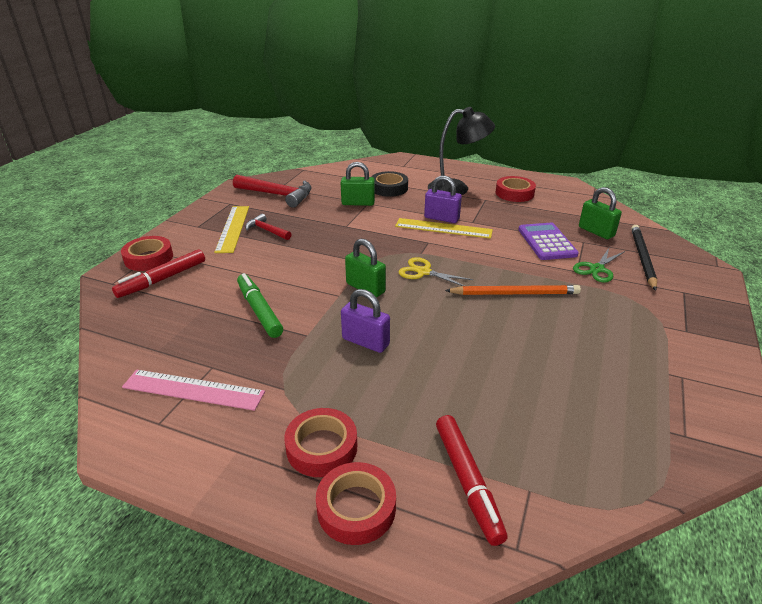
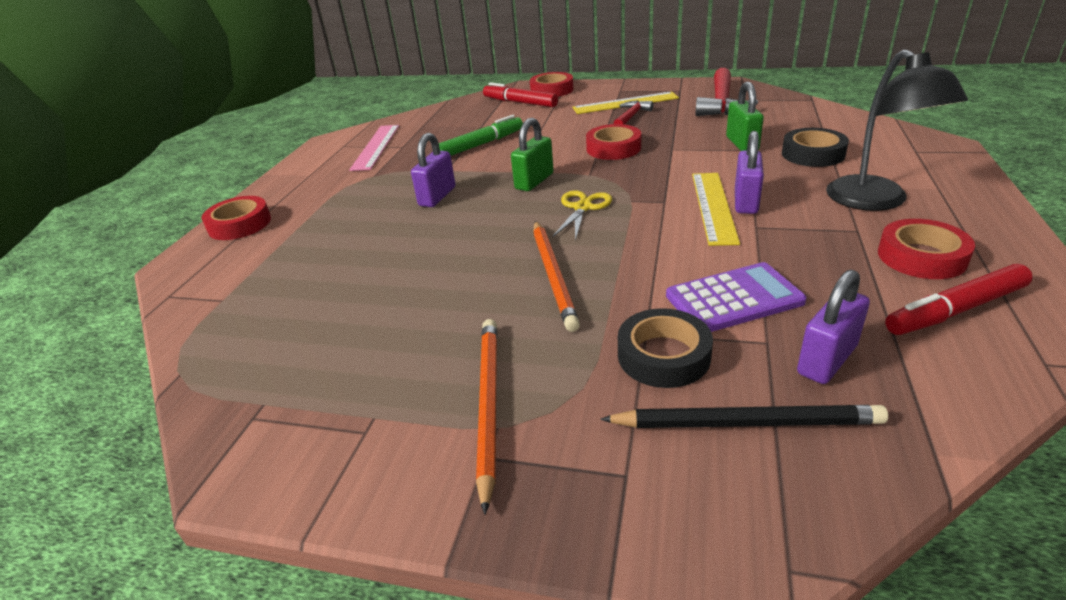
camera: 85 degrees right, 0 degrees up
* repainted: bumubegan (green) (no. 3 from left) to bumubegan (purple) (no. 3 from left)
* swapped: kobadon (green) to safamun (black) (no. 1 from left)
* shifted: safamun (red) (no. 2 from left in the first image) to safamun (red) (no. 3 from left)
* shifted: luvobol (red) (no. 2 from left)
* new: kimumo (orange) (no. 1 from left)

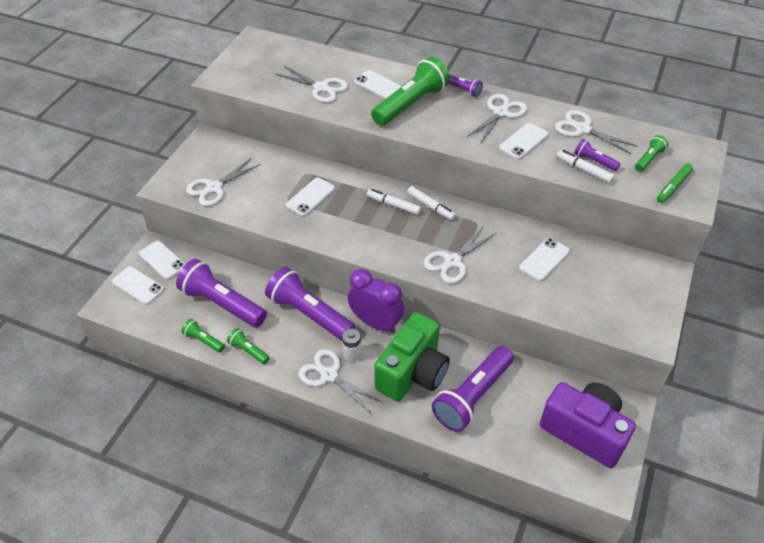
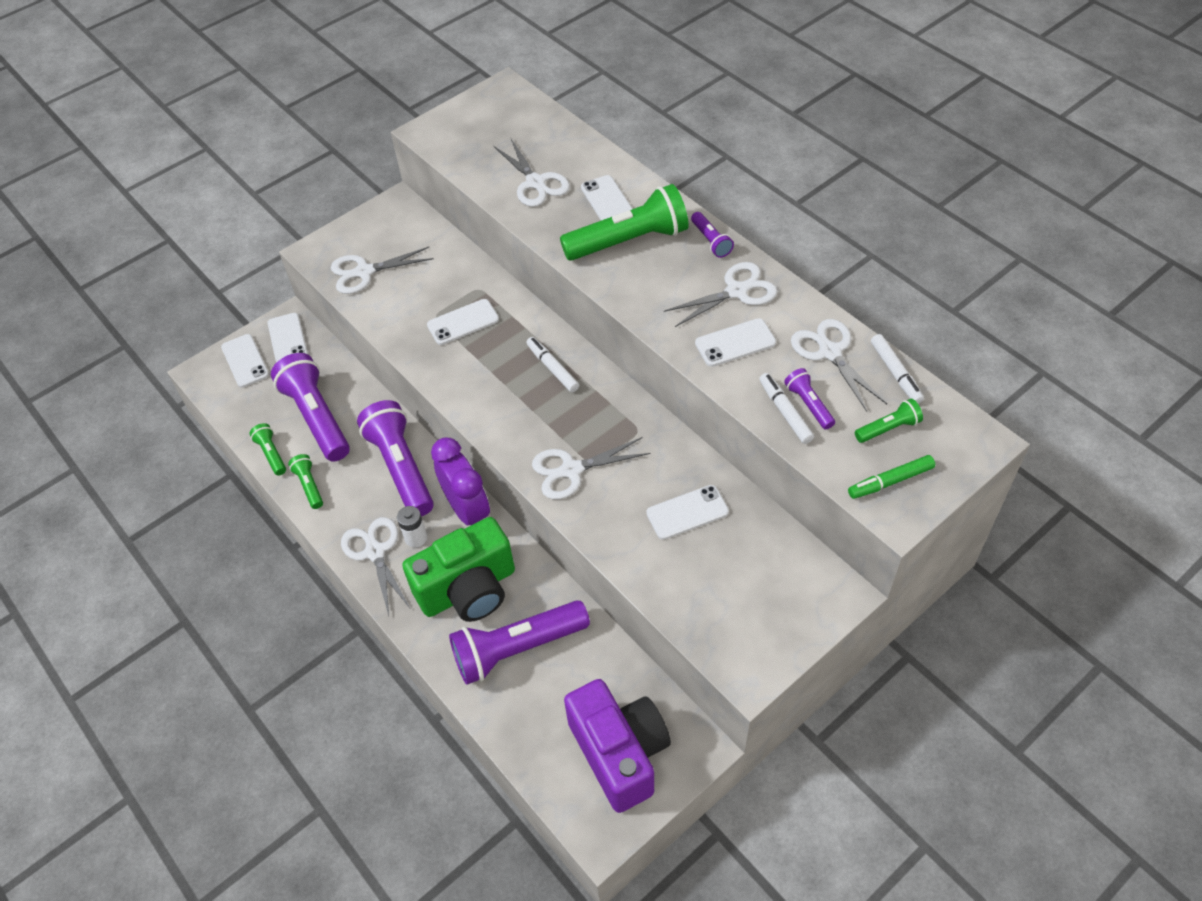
camera: 30 degrees right, 5 degrees up
* shifted: luvobol (white) (no. 2 from left in the first image) to luvobol (white) (no. 3 from left)

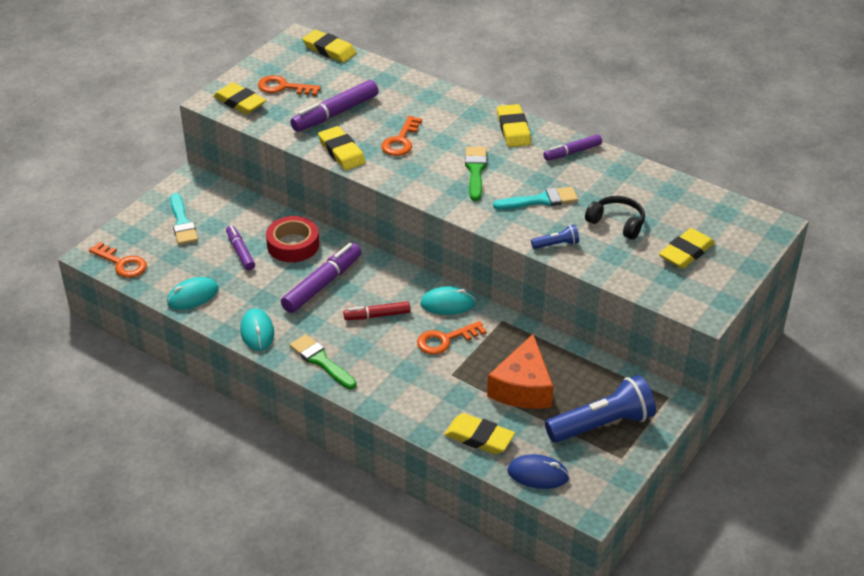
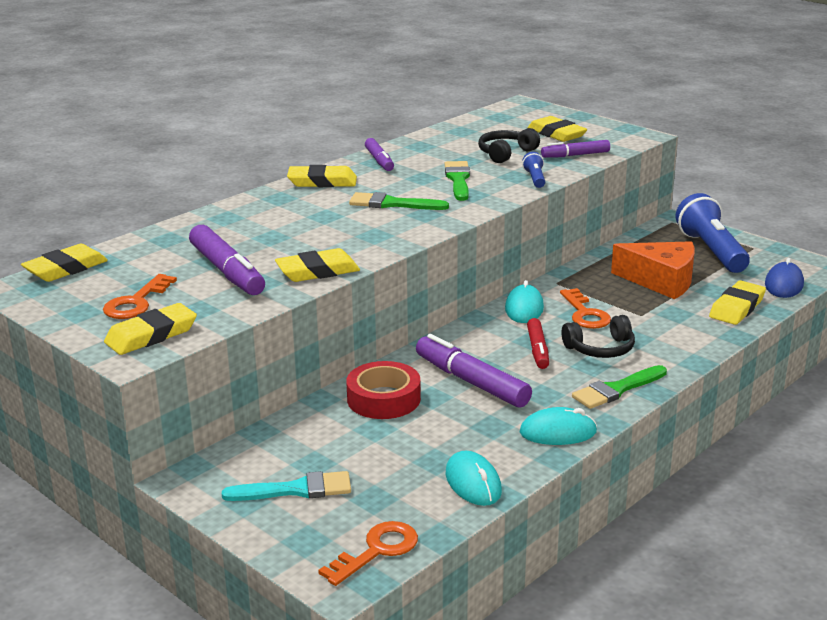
camera: 80 degrees left, 15 degrees down
* gone: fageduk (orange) (no. 3 from left)
* repainted: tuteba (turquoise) (no. 2 from left) to tuteba (green) (no. 2 from left)
* shifted: luvobol (purple) (no. 1 from left in the first image) to luvobol (purple) (no. 4 from left)
* new: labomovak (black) (no. 2 from left)

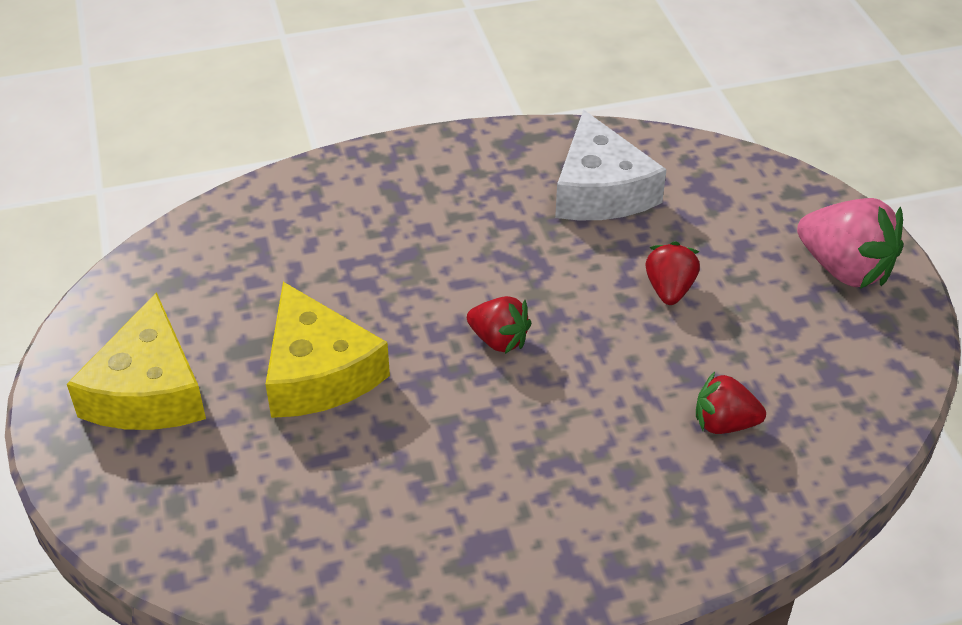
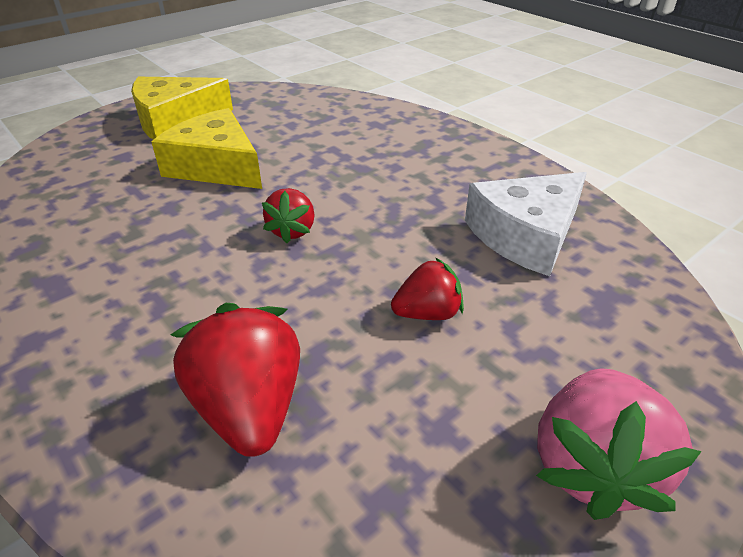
camera: 65 degrees right, 5 degrees down
* rotated: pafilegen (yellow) (no. 2 from left) 90 degrees clockwise
* scaled: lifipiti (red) (no. 3 from left in the first image) x1.67

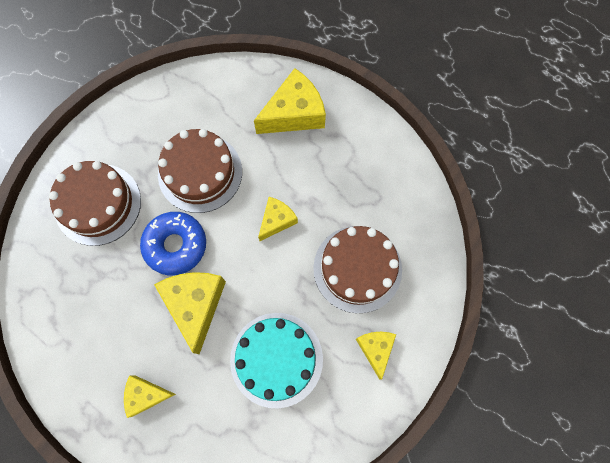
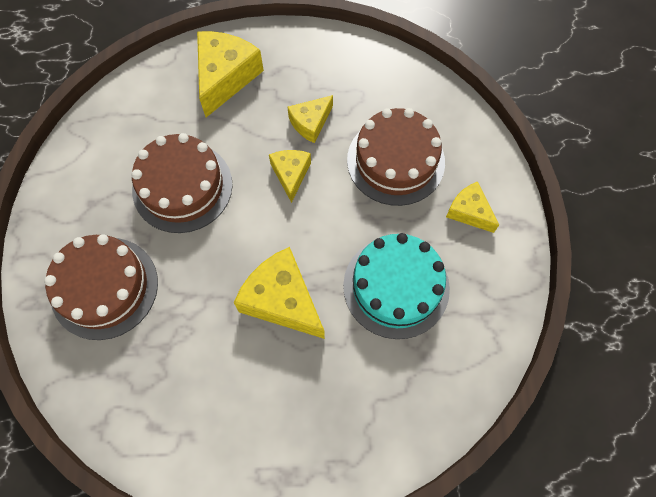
camera: 40 degrees left, 5 degrees down
* gone: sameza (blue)
* shifted: pafilegen (yellow) (no. 1 from left in the first image) to pafilegen (yellow) (no. 4 from left)

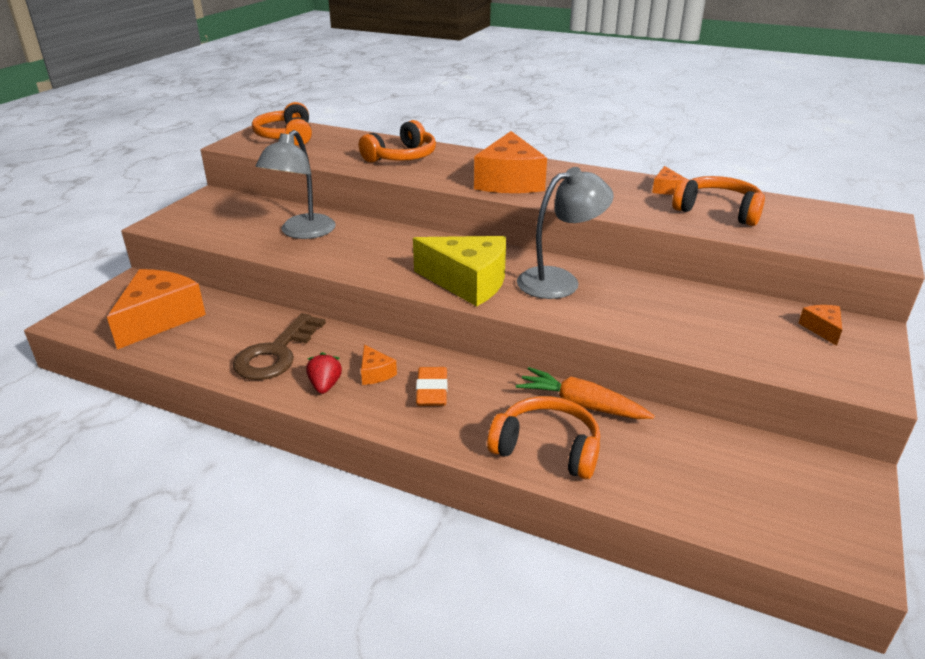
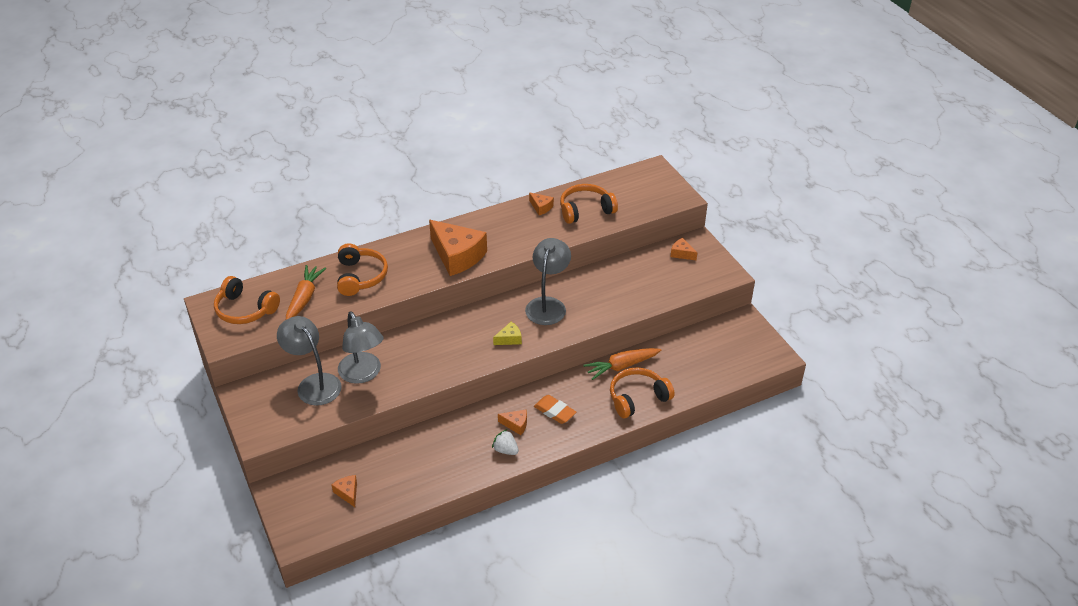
camera: 50 degrees left, 10 degrees up
* scaled: pafilegen (yellow) x0.44
* scaled: pafilegen (orange) (no. 1 from left) x0.44
* gone: fageduk (brown)
* repainted: lifipiti (red) to lifipiti (white)
* new: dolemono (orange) (no. 1 from left)
* new: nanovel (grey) (no. 1 from left)

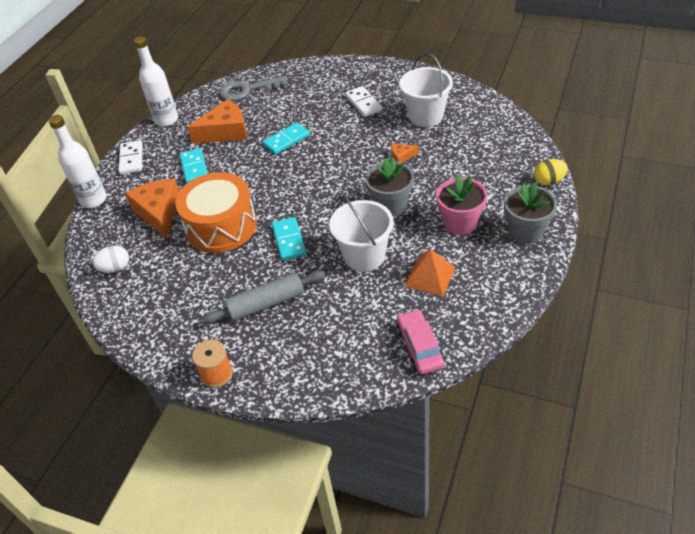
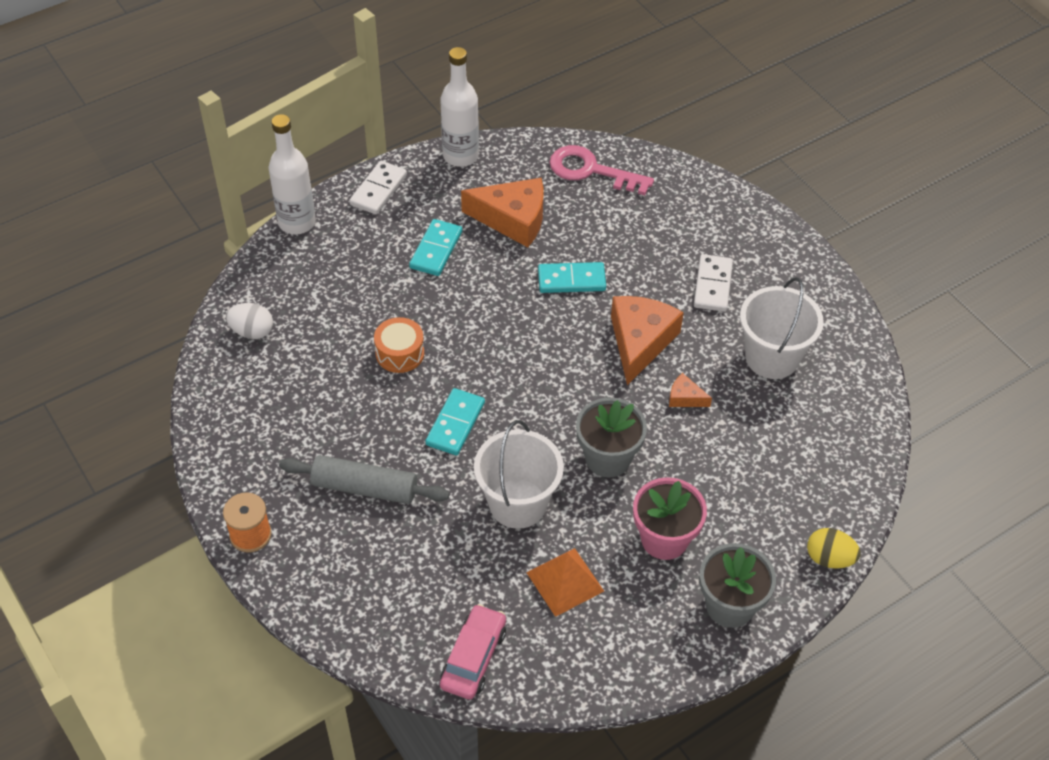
camera: 30 degrees right, 5 degrees up
* repainted: fageduk (grey) to fageduk (pink)
* scaled: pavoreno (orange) x0.49
* shifted: pafilegen (orange) (no. 1 from left in the first image) to pafilegen (orange) (no. 2 from left)

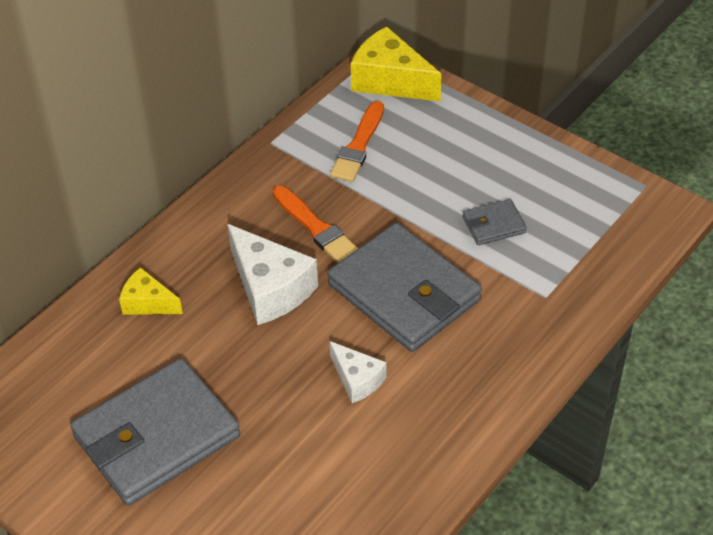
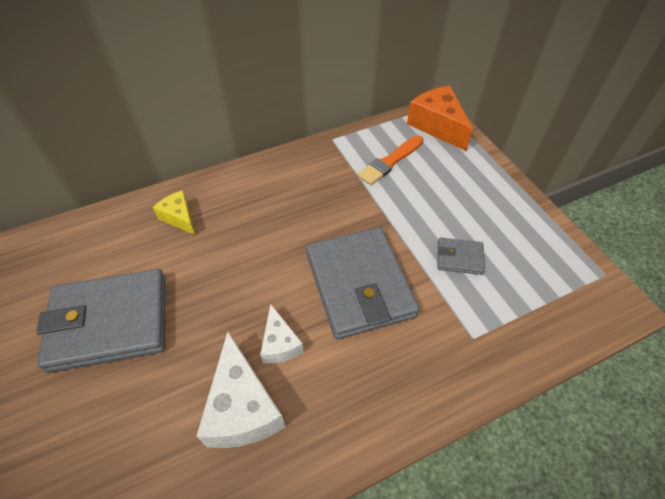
camera: 25 degrees right, 5 degrees up
* repainted: pafilegen (yellow) (no. 2 from left) to pafilegen (orange)
* gone: tuteba (orange) (no. 1 from left)
* shifted: pafilegen (white) (no. 1 from left)

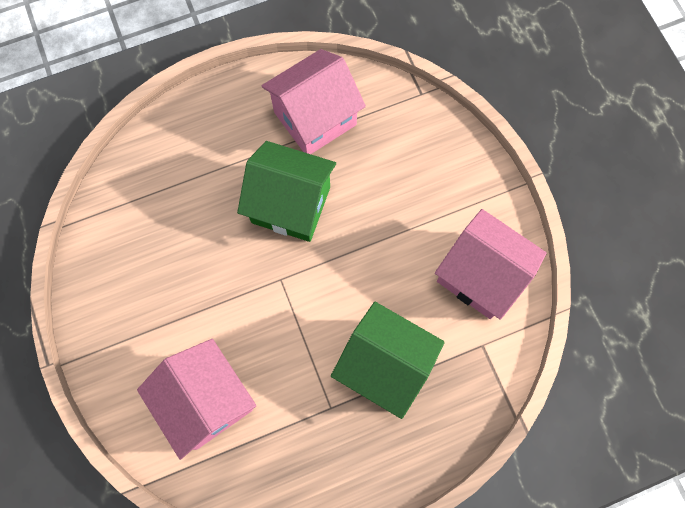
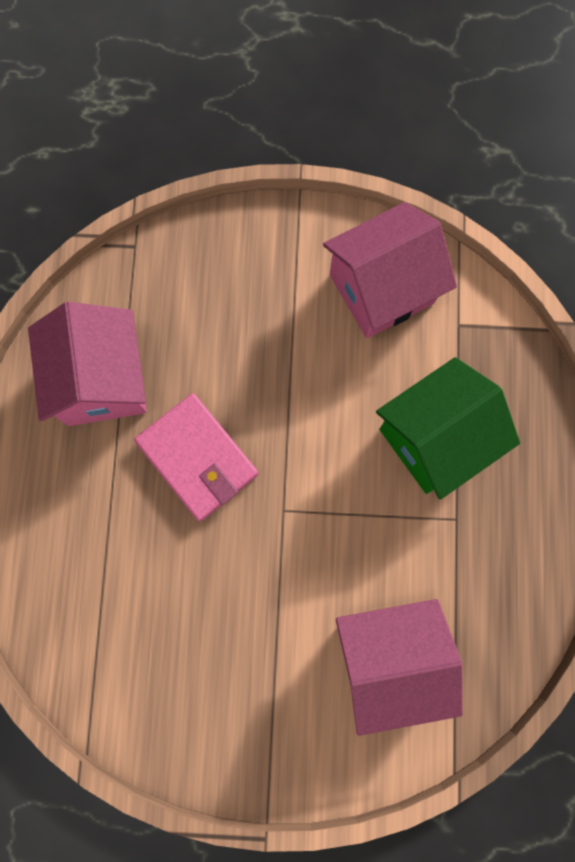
camera: 65 degrees left, 5 degrees up
* swapped: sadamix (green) (no. 1 from left) to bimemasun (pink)

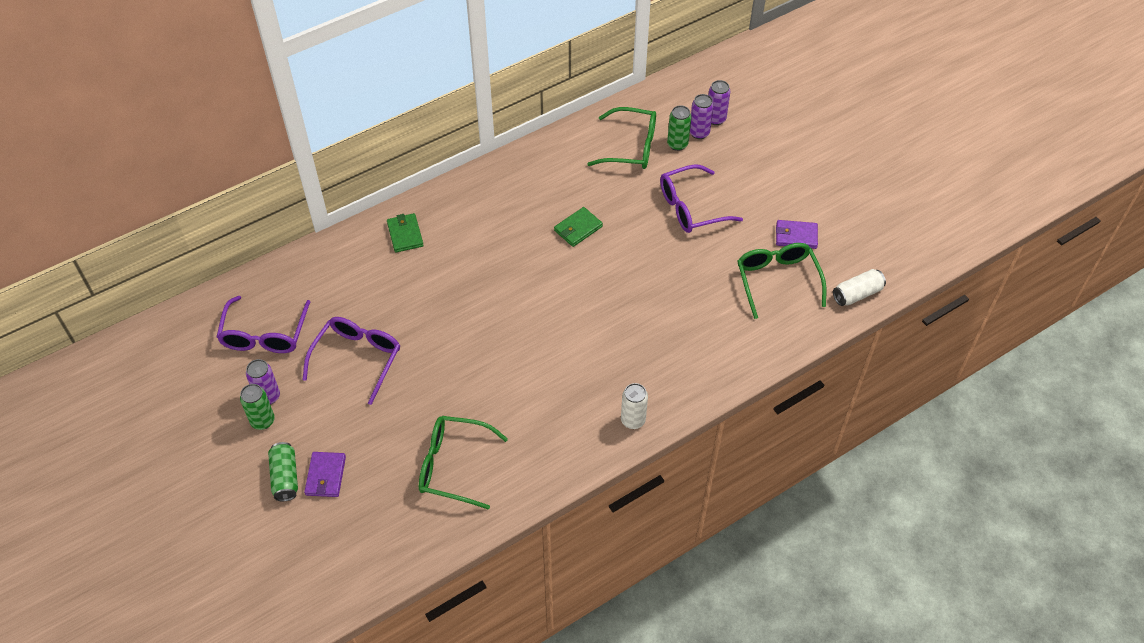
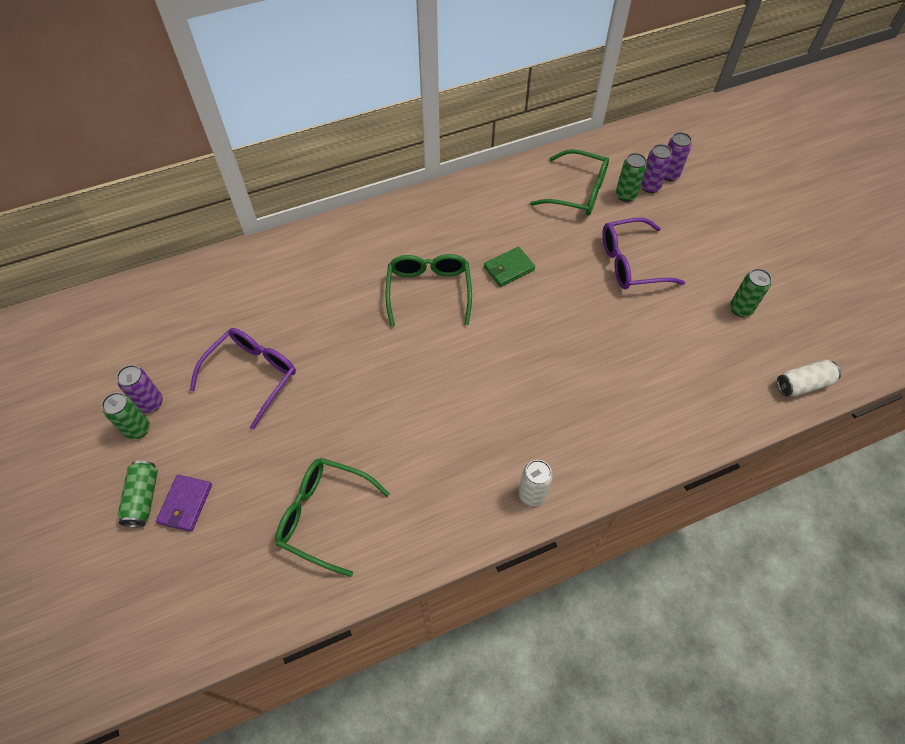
camera: 10 degrees right, 5 degrees up
* gone: bimemasun (green) (no. 1 from left)
* swapped: bimemasun (purple) (no. 2 from left) to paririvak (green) (no. 4 from left)
* shifted: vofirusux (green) (no. 3 from left in the first image) to vofirusux (green) (no. 2 from left)
* gone: vofirusux (purple) (no. 1 from left)

